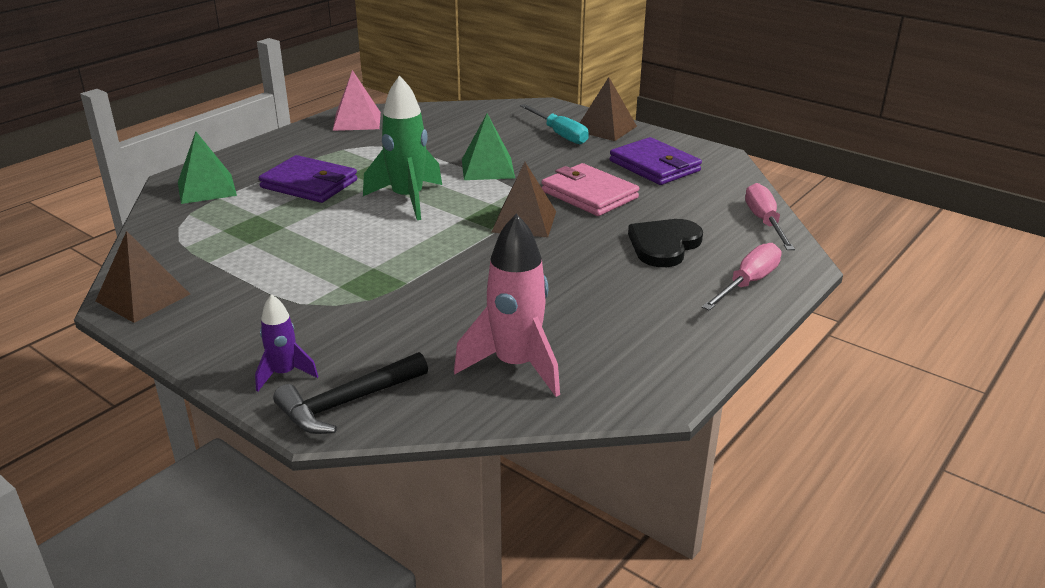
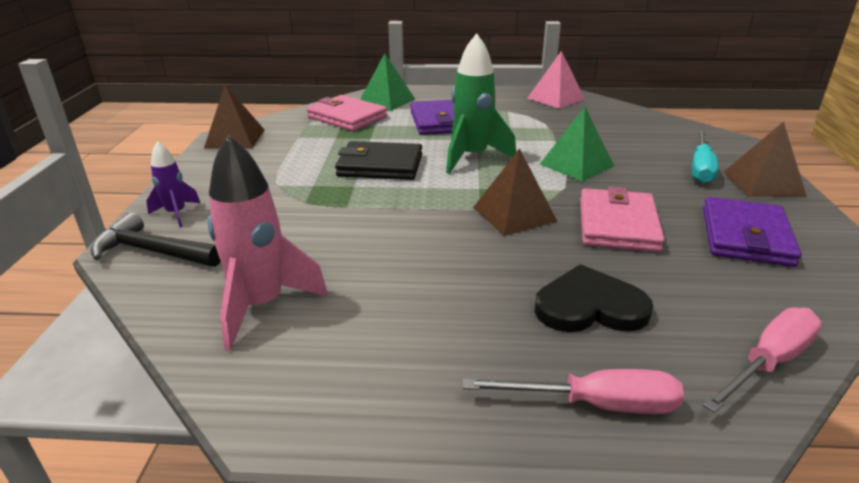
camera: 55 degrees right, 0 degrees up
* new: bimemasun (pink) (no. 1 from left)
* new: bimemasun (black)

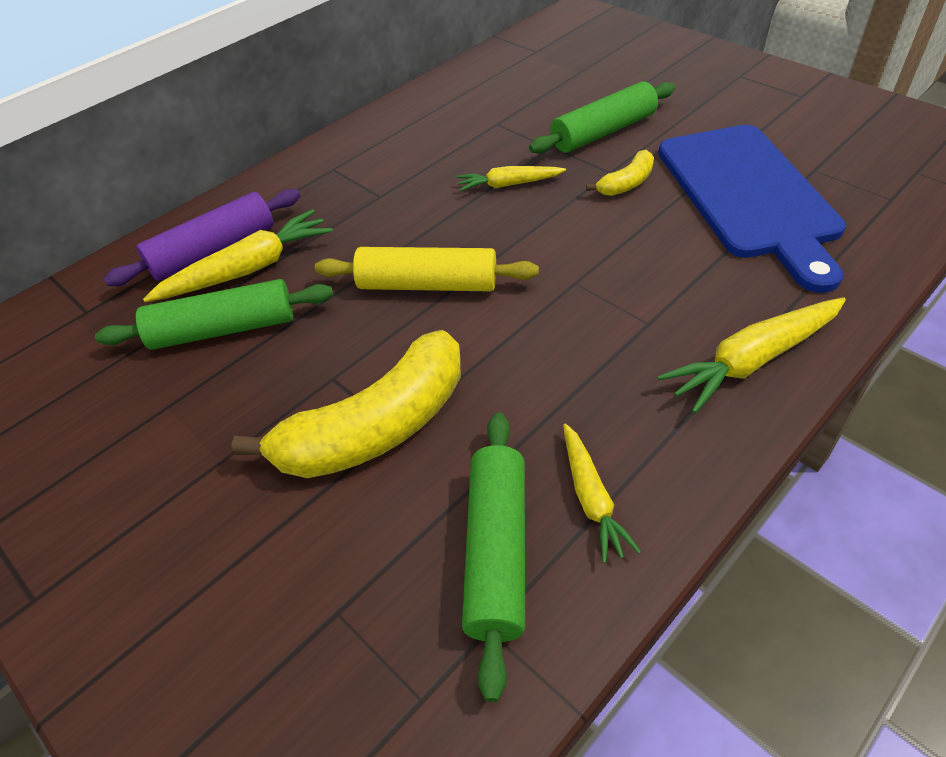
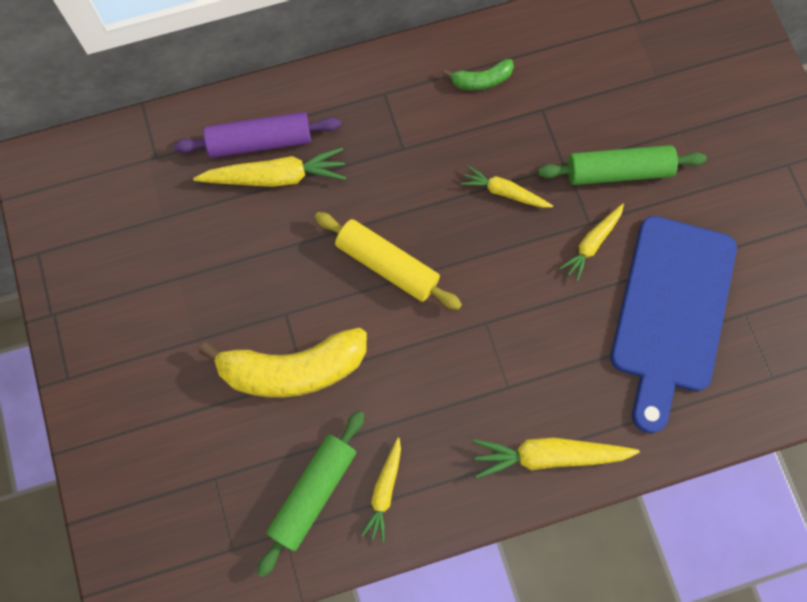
camera: 25 degrees right, 25 degrees up
* swapped: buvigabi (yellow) (no. 2 from left) to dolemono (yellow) (no. 5 from left)
* gone: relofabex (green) (no. 1 from left)
* new: buvigabi (green)

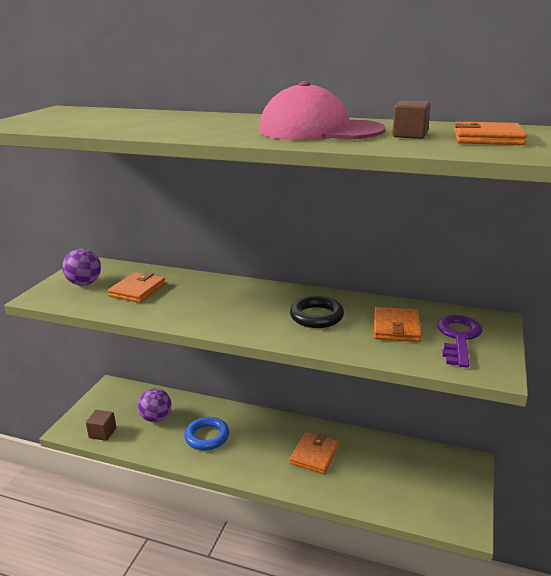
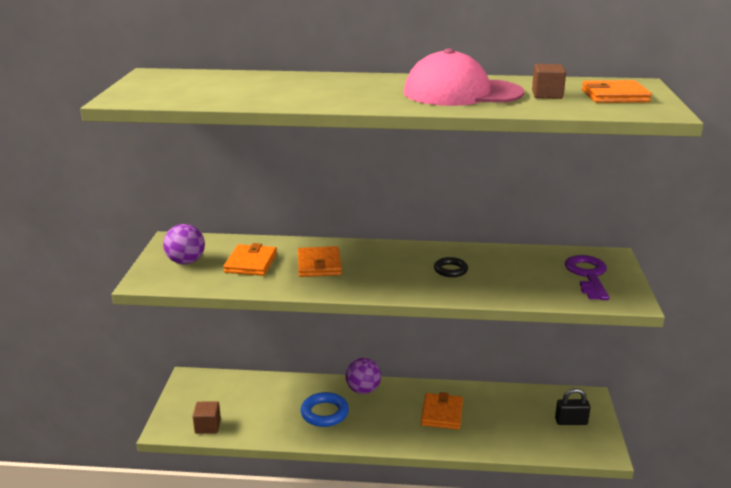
camera: 15 degrees left, 0 degrees up
* scaled: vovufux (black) x0.64
* shifted: bimemasun (orange) (no. 3 from left in the first image) to bimemasun (orange) (no. 2 from left)
* shifted: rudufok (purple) (no. 2 from left)
* new: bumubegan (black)

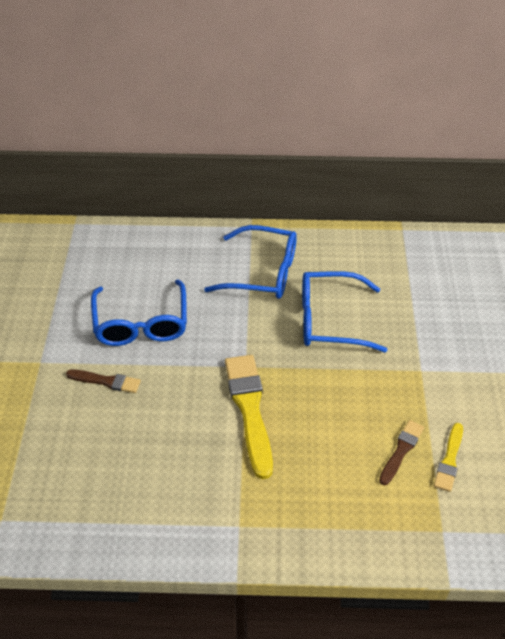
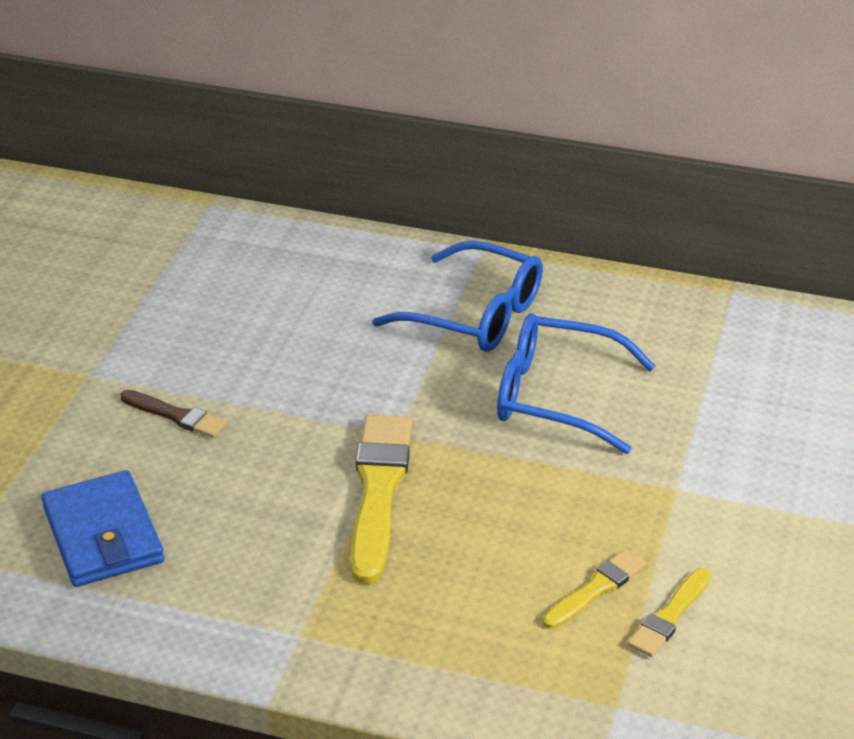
camera: 15 degrees right, 10 degrees down
* gone: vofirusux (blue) (no. 1 from left)
* repainted: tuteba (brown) (no. 2 from left) to tuteba (yellow) (no. 2 from left)
* new: bimemasun (blue)

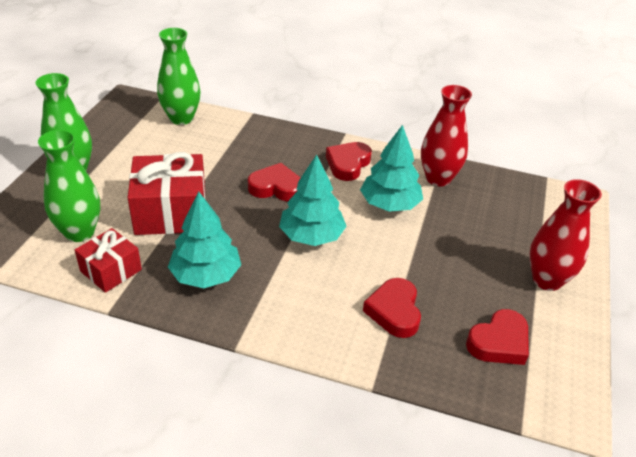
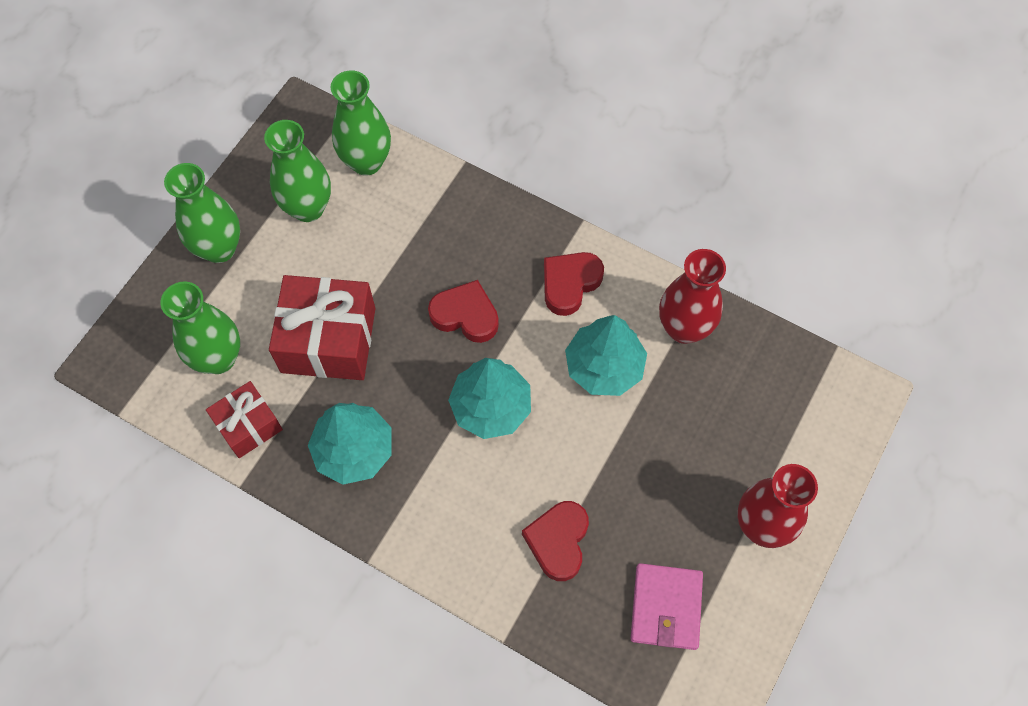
camera: 15 degrees right, 25 degrees up
* swapped: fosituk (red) (no. 4 from left) to bimemasun (pink)
* new: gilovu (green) (no. 3 from left)

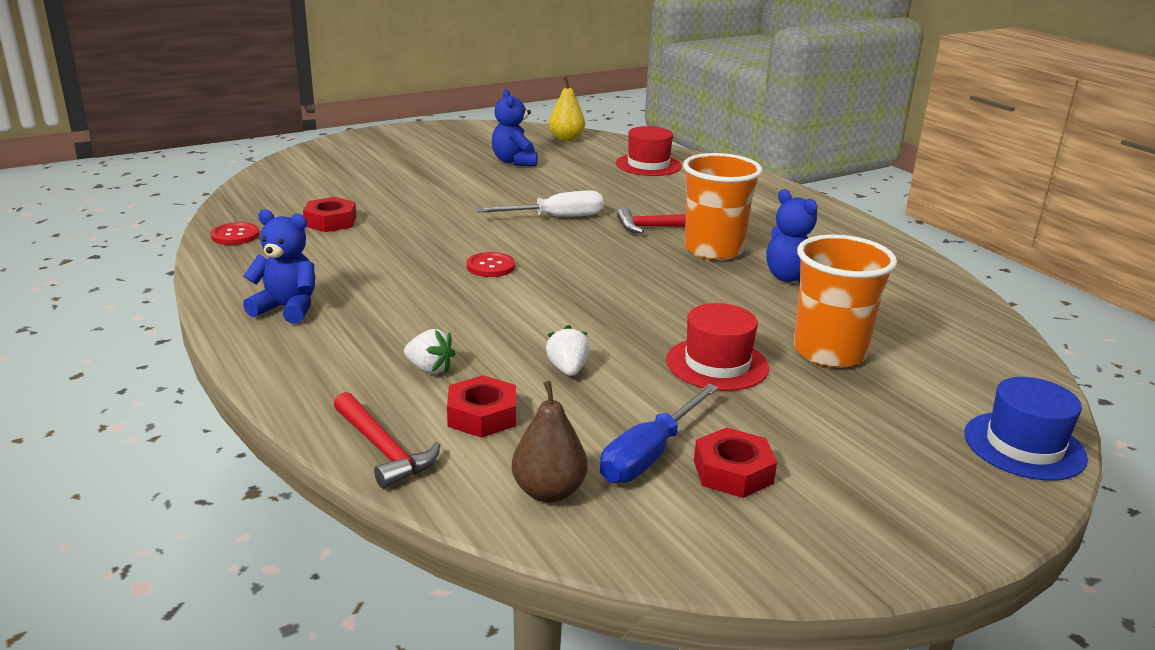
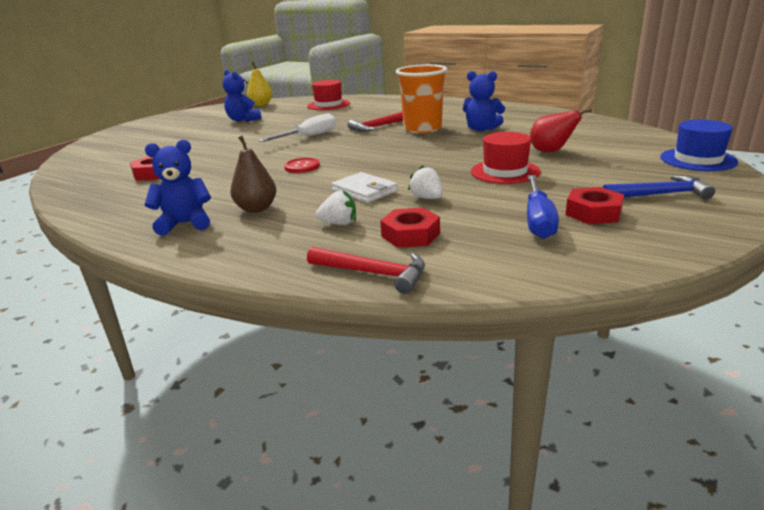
camera: 25 degrees left, 0 degrees up
* gone: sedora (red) (no. 1 from left)
* swapped: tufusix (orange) (no. 2 from left) to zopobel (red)
* shifted: zopobel (brown)
* new: bimemasun (white)
* new: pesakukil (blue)

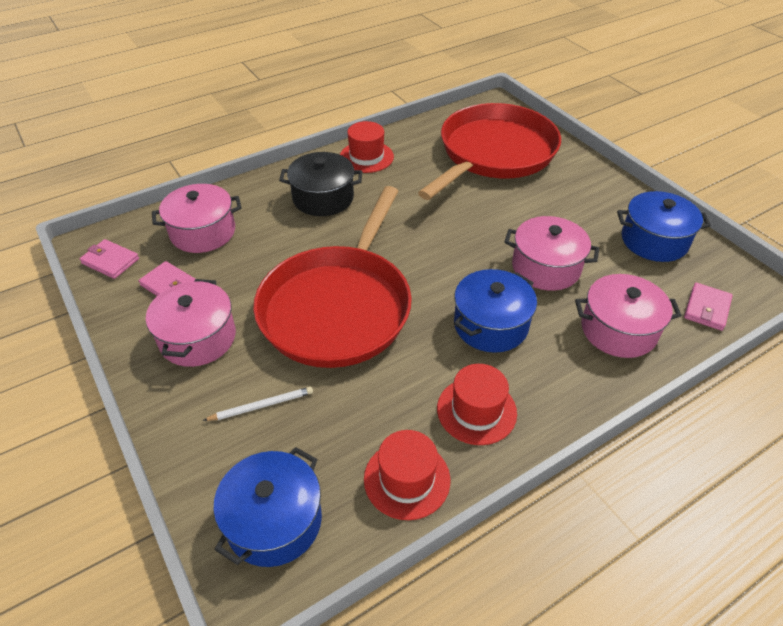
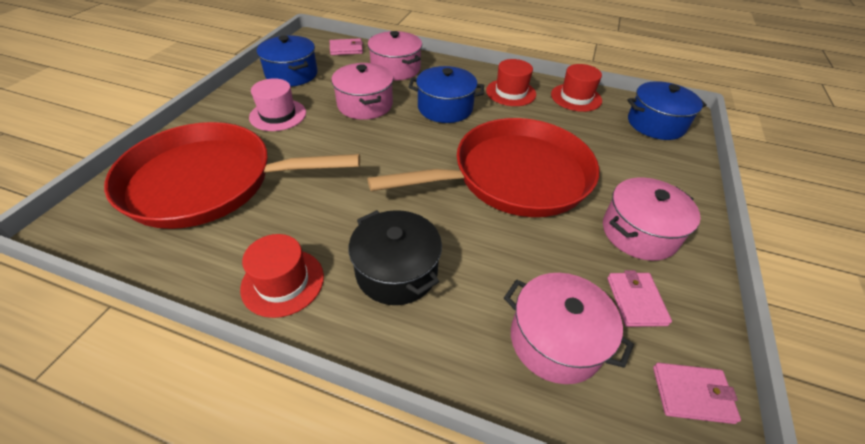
camera: 130 degrees left, 0 degrees up
* rotated: bimemasun (pink) (no. 1 from left in the first image) 75 degrees counterclockwise
* gone: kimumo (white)
* new: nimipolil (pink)

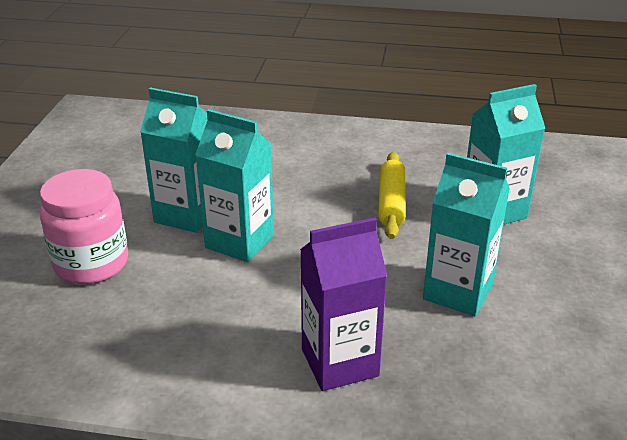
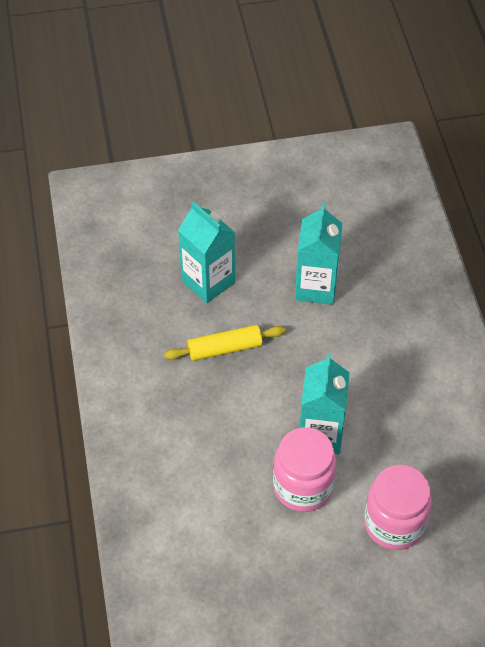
camera: 110 degrees left, 20 degrees up
* swapped: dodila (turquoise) (no. 1 from left) to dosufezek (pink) (no. 1 from left)
* gone: dodila (purple)

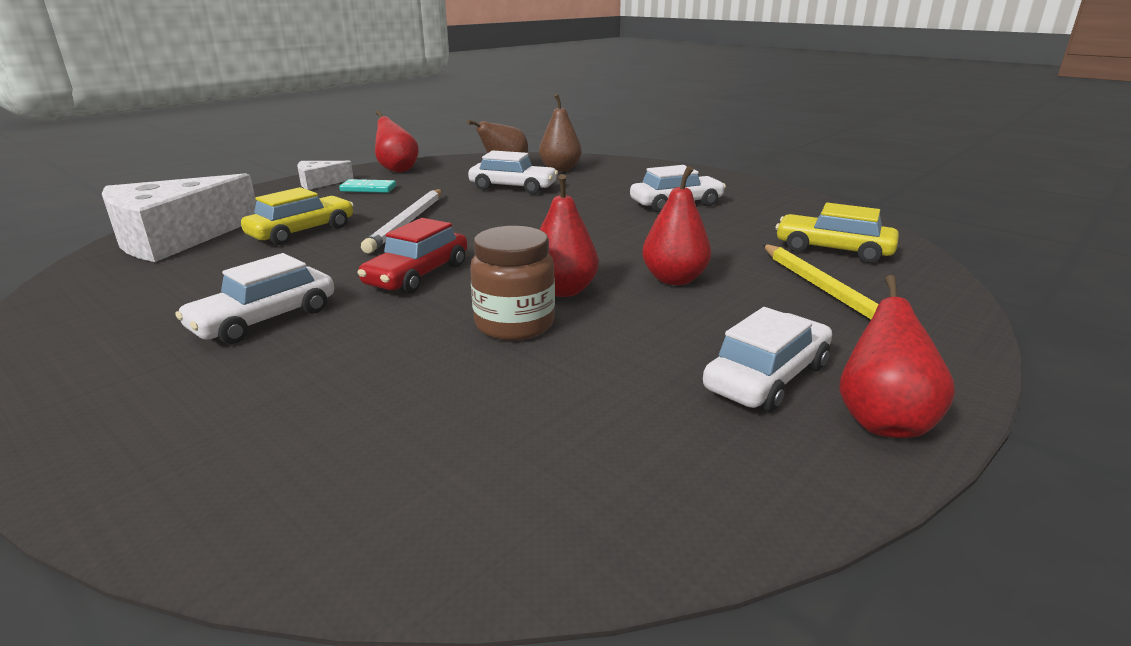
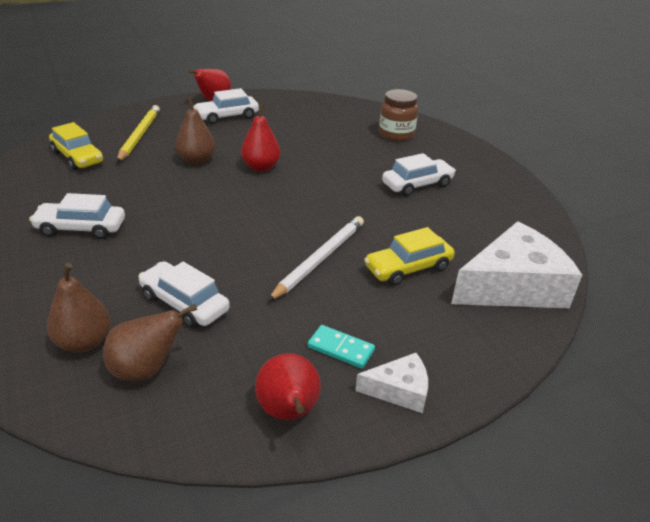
camera: 160 degrees left, 10 degrees up
* repainted: zopobel (red) (no. 3 from left) to zopobel (brown) (no. 3 from left)
* gone: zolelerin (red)
* shifted: dosufezek (brown)

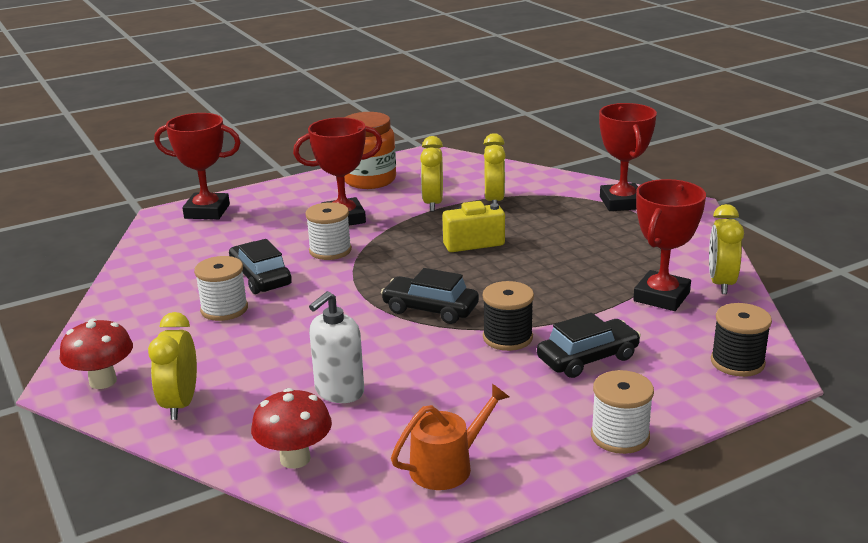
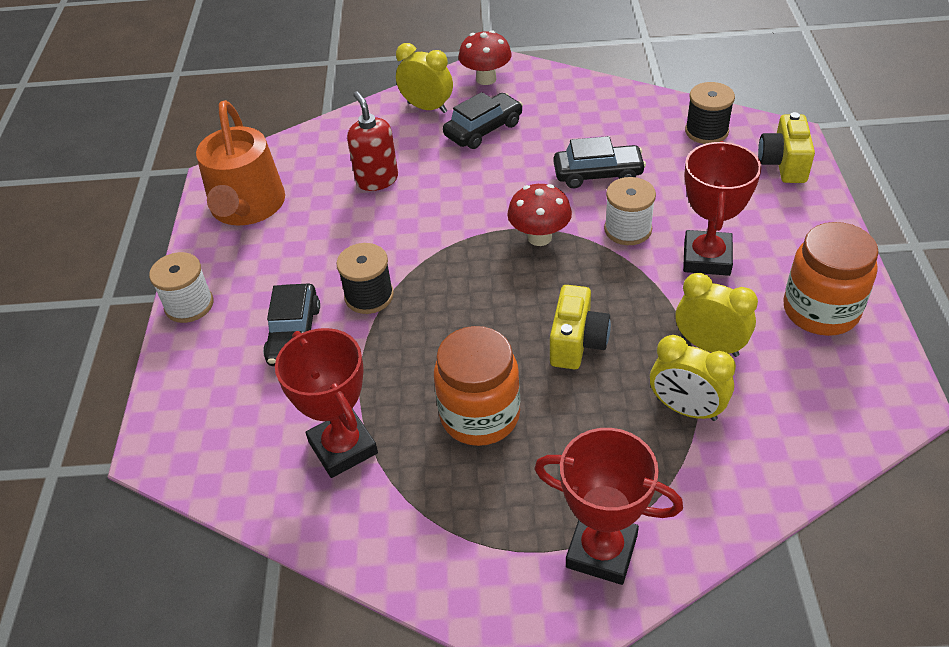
camera: 120 degrees right, 20 degrees up
* swapped: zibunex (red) (no. 1 from left) to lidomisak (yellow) (no. 2 from left)
* gone: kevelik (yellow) (no. 4 from left)
* gone: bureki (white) (no. 1 from left)
* shifted: zolelerin (black) (no. 2 from left)
* repainted: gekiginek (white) to gekiginek (red)
* shifted: bureki (black) (no. 2 from left)
* scaled: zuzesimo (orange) x1.69
* shifted: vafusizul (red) (no. 2 from left)
* new: dosufezek (orange) (no. 1 from left)

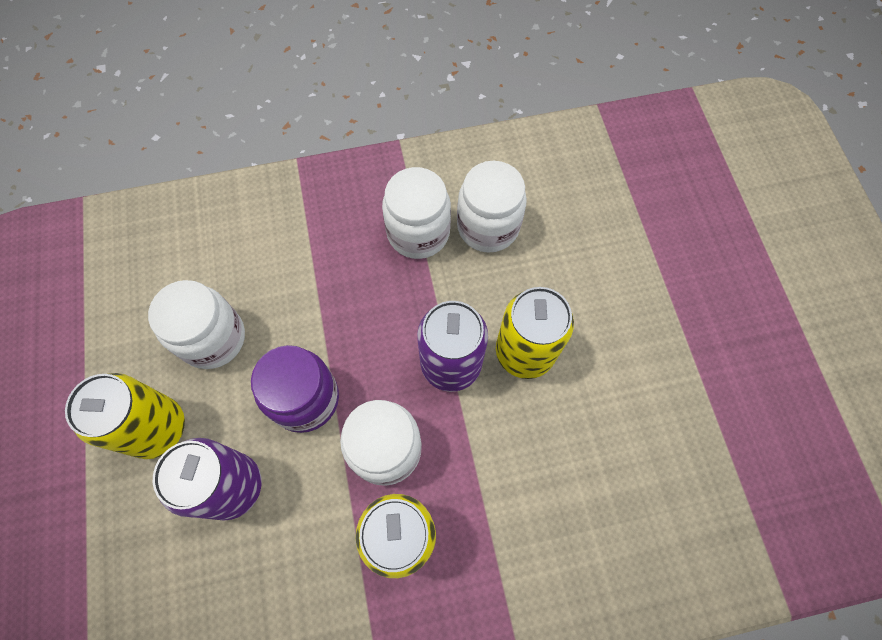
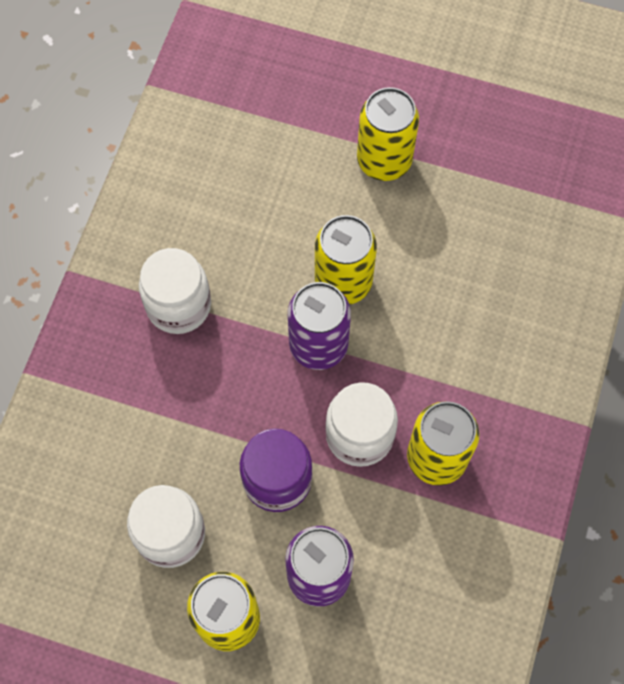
camera: 60 degrees left, 0 degrees up
* gone: dosufezek (white) (no. 4 from left)
* new: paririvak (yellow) (no. 3 from left)

